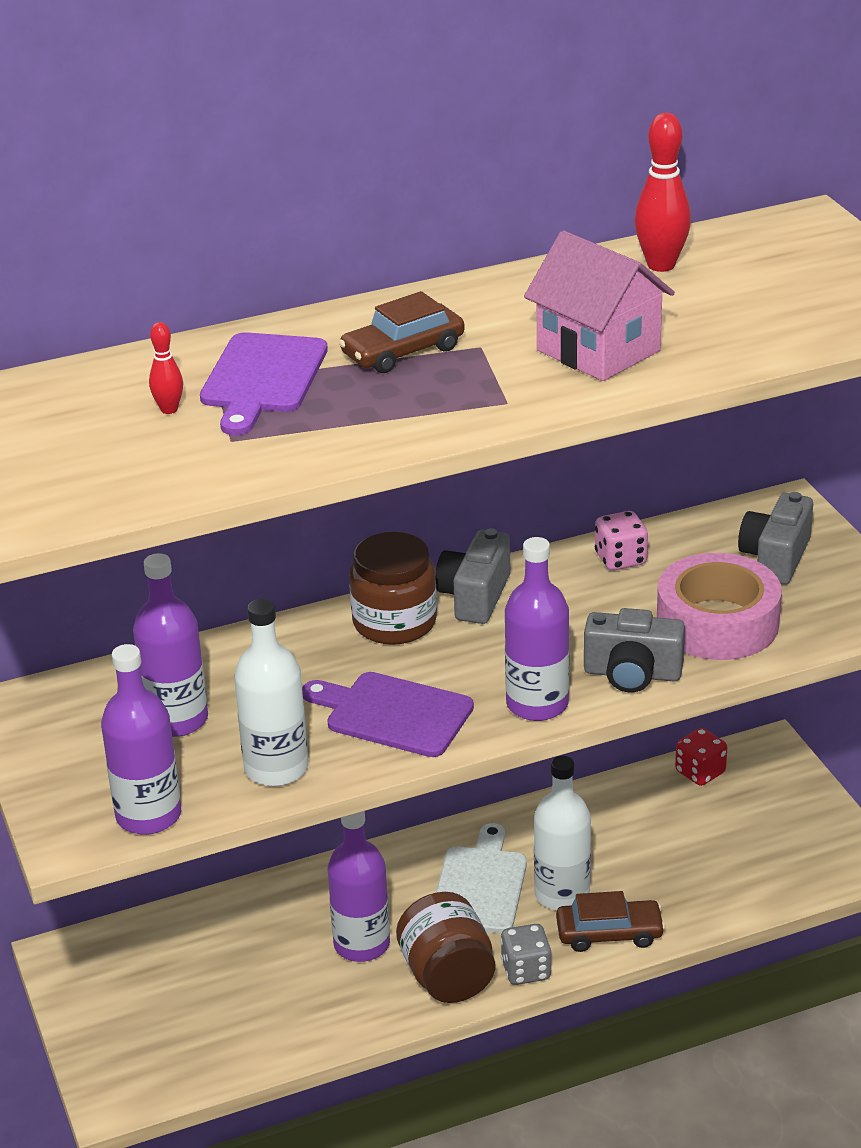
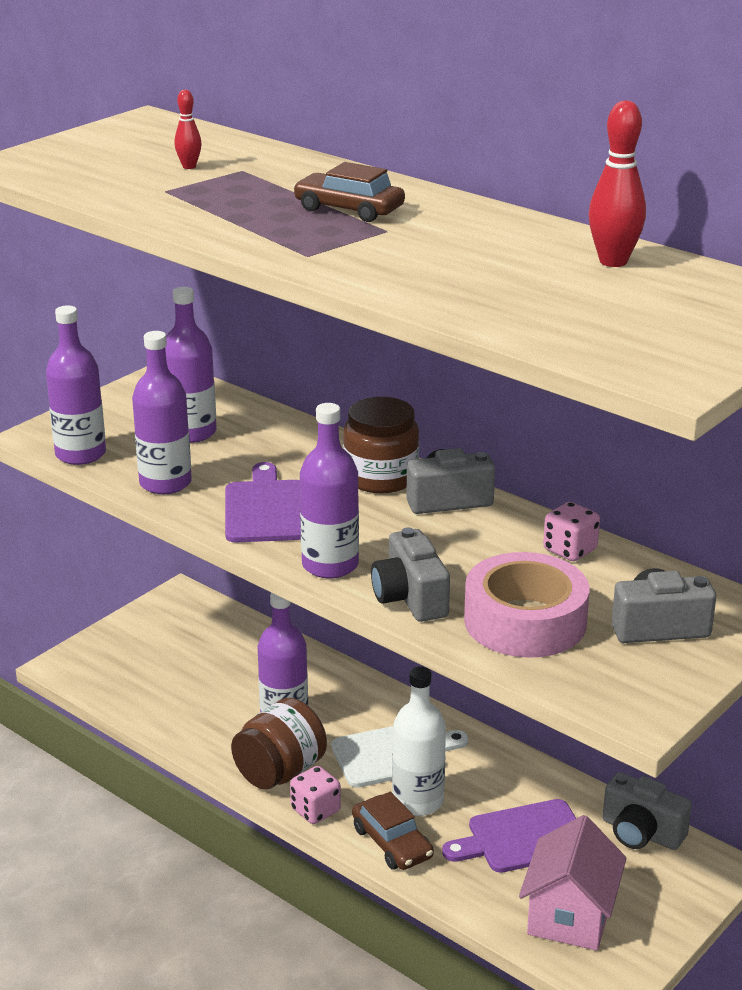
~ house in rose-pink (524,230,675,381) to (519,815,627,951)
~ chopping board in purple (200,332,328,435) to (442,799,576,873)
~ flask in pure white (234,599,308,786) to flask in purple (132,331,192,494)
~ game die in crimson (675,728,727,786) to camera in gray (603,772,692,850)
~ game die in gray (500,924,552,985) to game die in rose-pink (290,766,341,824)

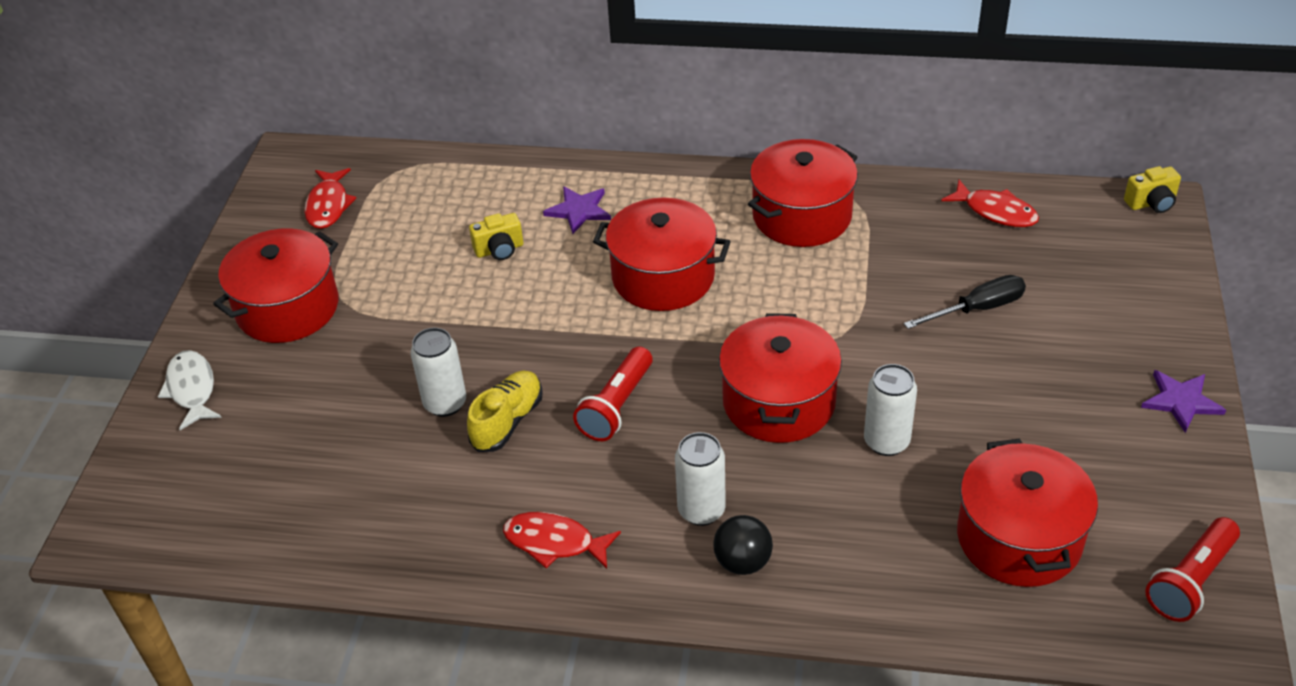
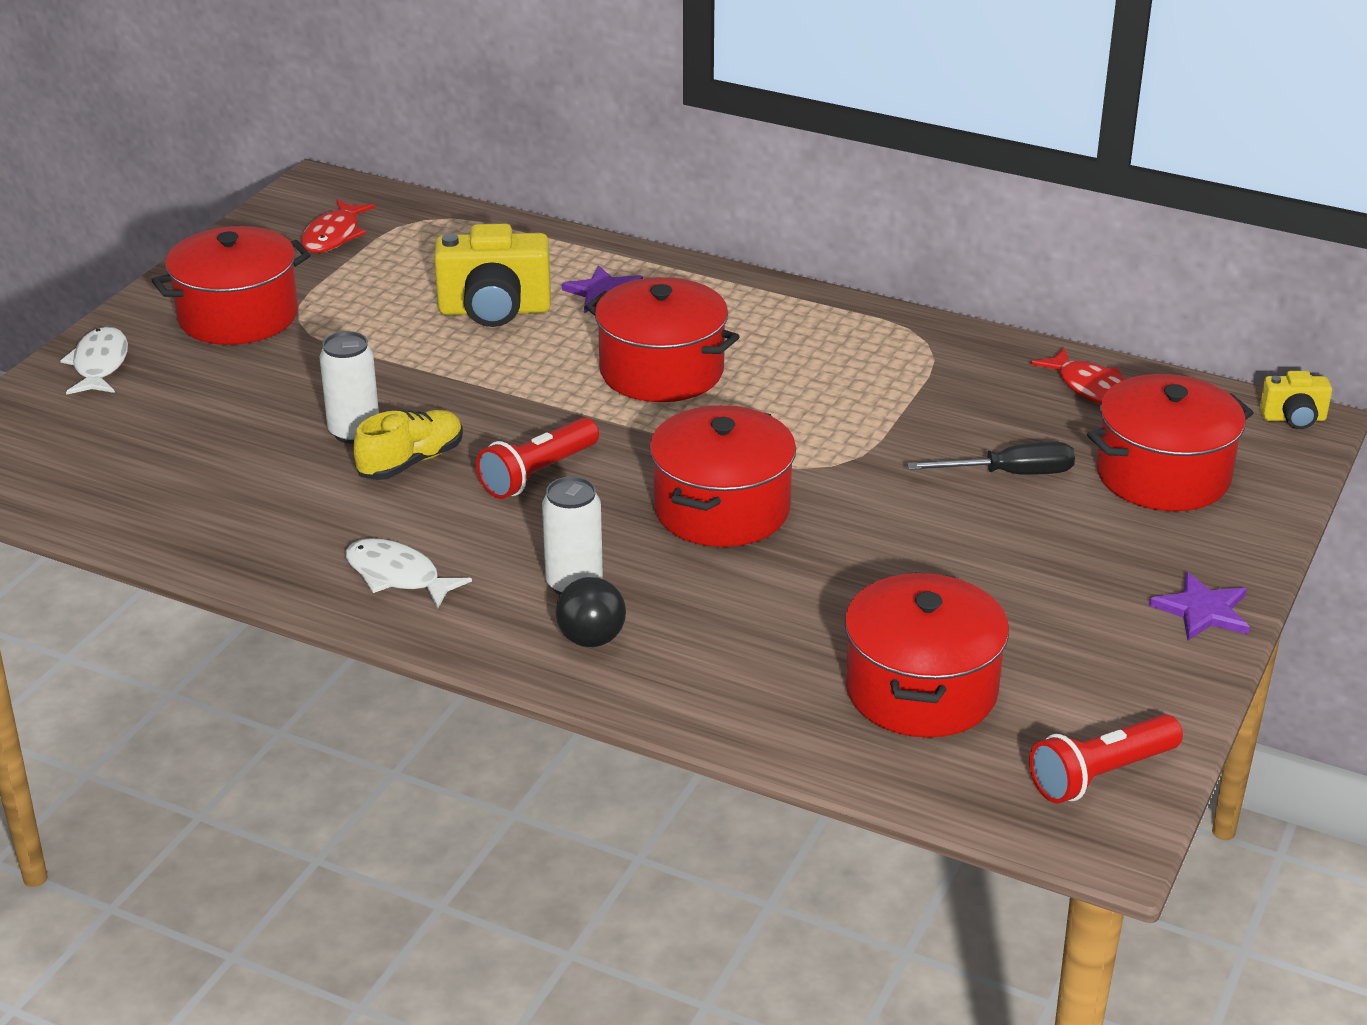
~ stockpot in crimson (748,139,858,247) to (1087,374,1254,511)
~ camera in bright yellow (469,213,523,260) = (434,224,551,327) x1.90
- can in pure white (864,364,917,456)
~ fish in crimson (503,512,621,569) to fish in pure white (346,538,472,609)

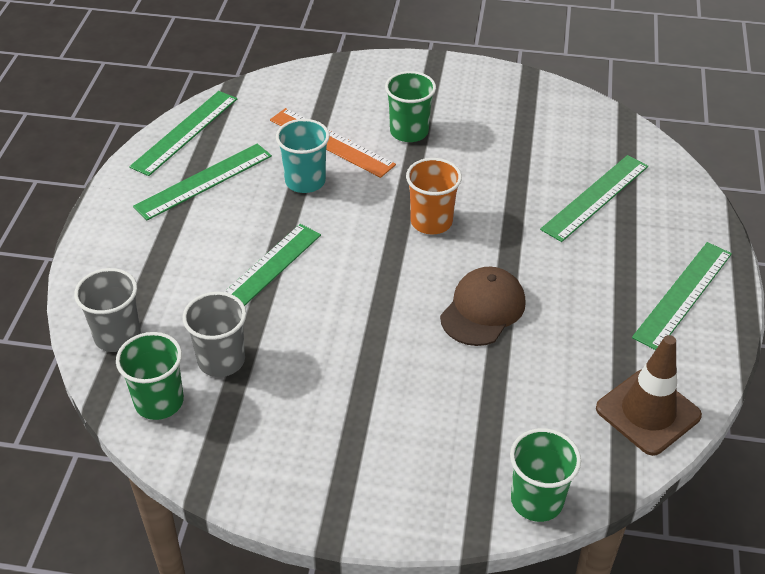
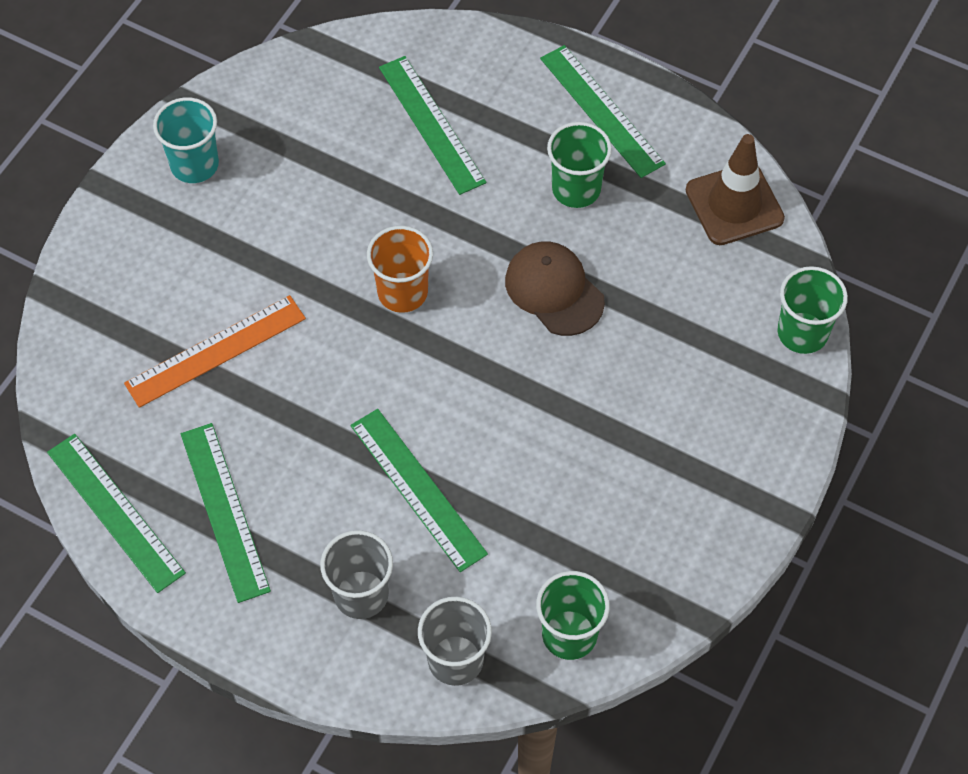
~ beaker in leaf-green (385,71,436,142) to (547,122,612,208)
~ beaker in aqua (276,119,330,193) to (153,97,219,183)
~ beaker in gray (183,292,246,377) to (320,530,393,619)

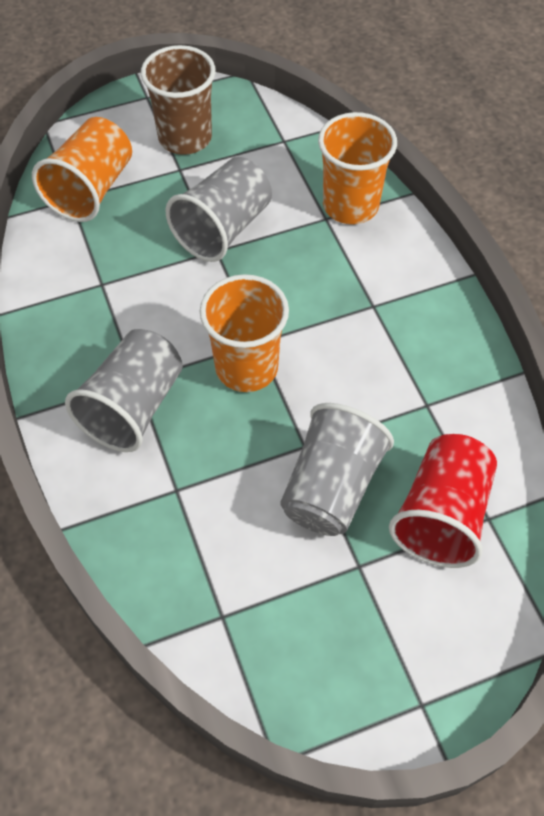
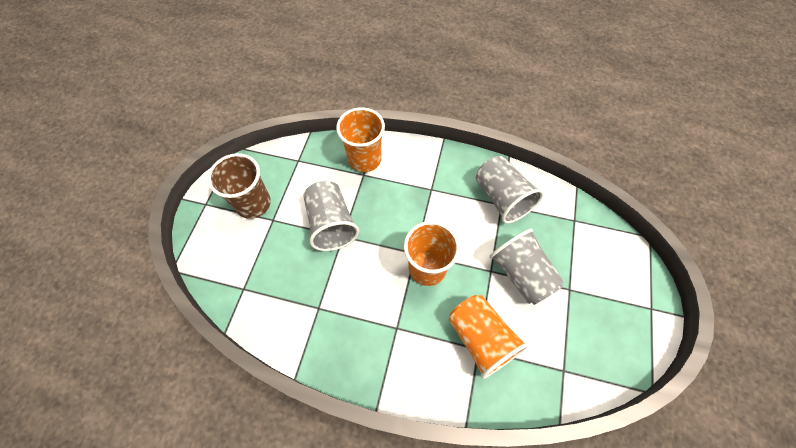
~ beaker in bright orange (32,117,132,222) to (449,295,528,379)
~ beaker in gray (65,329,183,452) to (476,156,544,224)
- beaker in crimson (389,434,497,568)

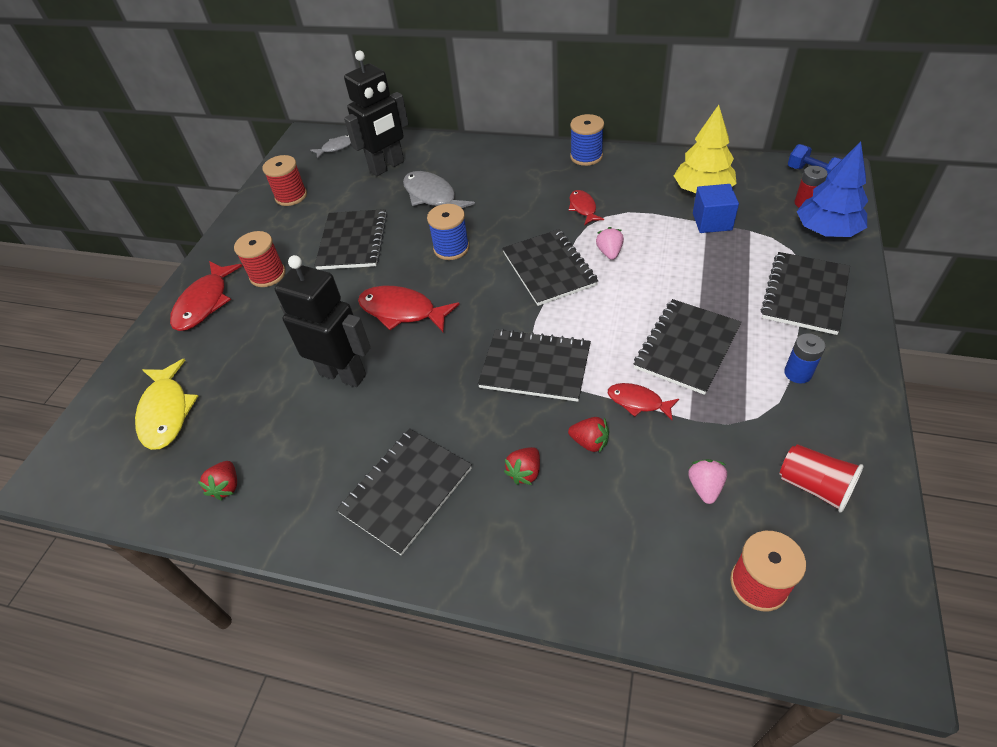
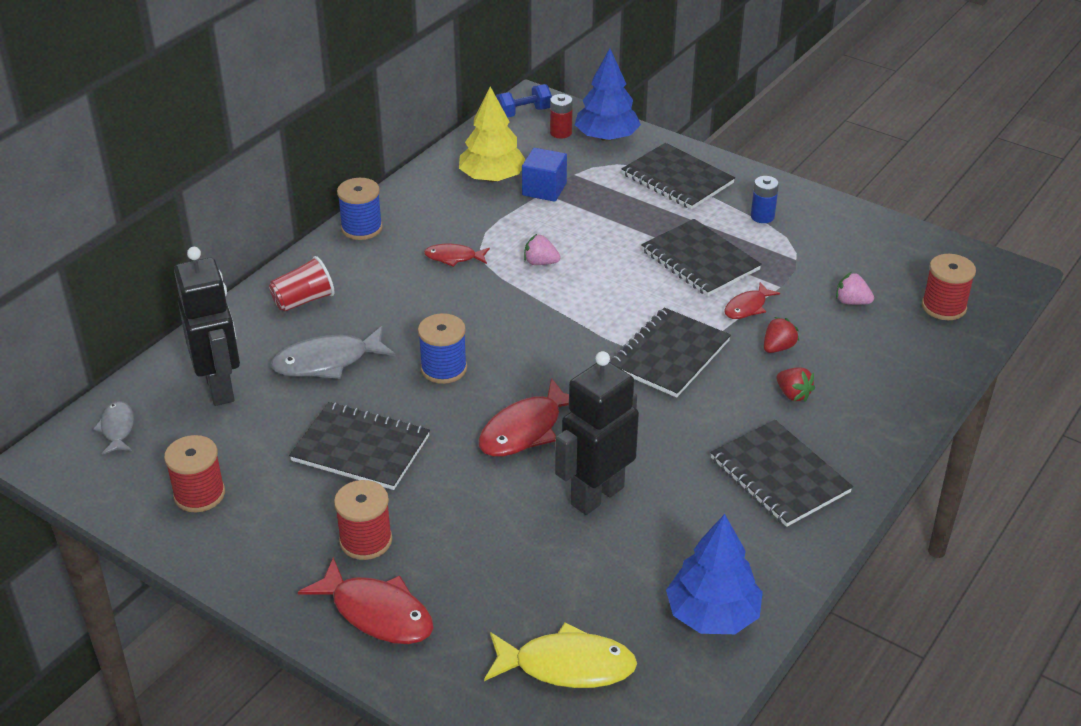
- exercise book in jet-black (502,229,598,306)
~ beaker in crimson (779,444,864,513) to (269,256,335,312)
~ strawberry in crimson (198,461,237,500) to toy tree in royal blue (666,514,763,634)

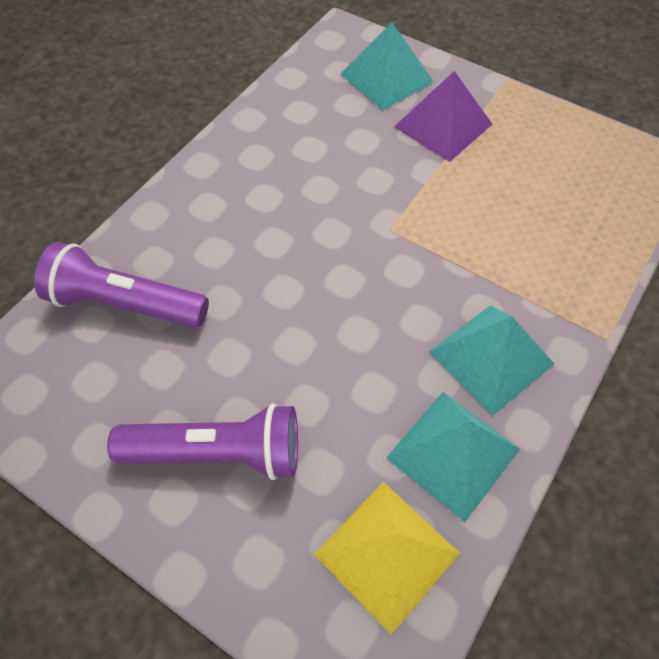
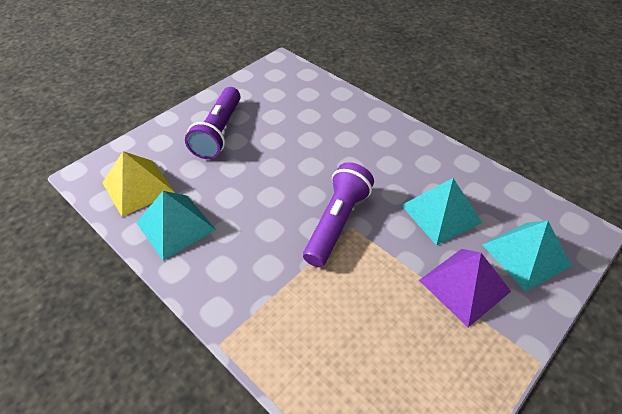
~ flashlight in purple (34,242,209,328) to (303,162,374,267)
~ solid pyramid in aqua (429,305,554,416) to (401,178,482,245)

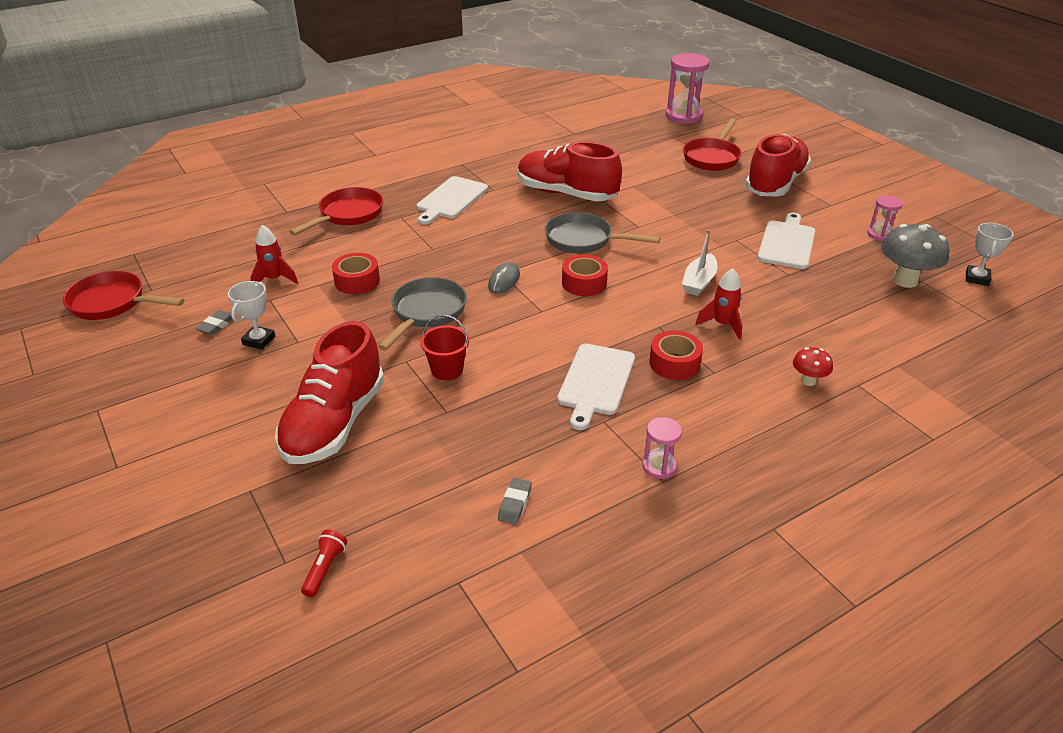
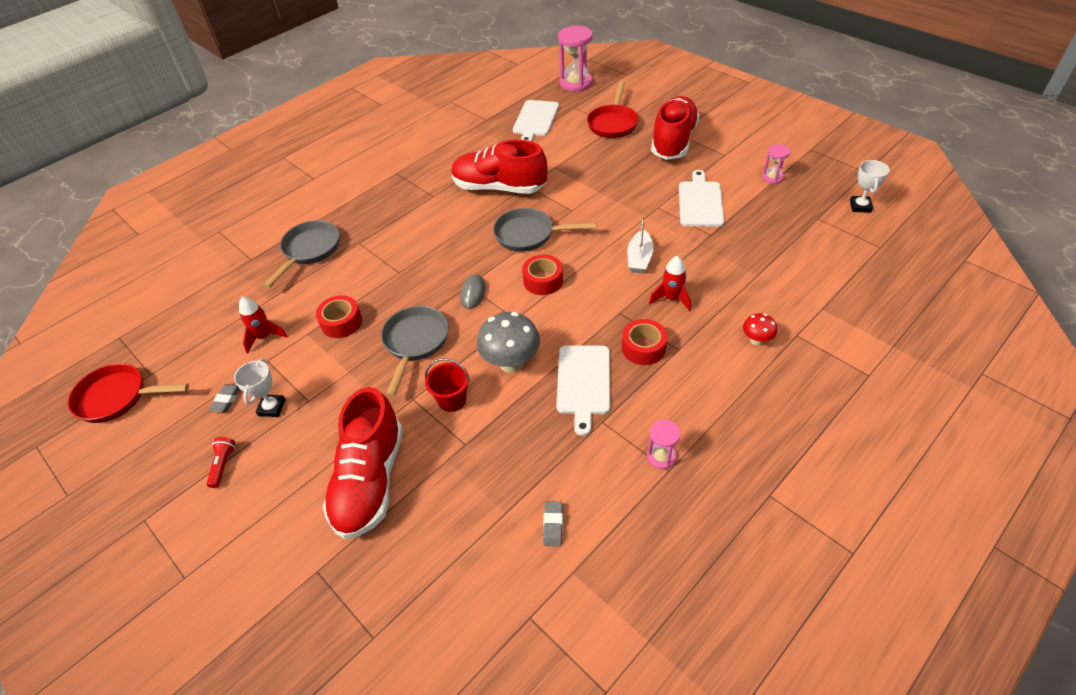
~ chopping board in pure white (417,176,488,225) to (513,100,559,142)
~ skillet in crimson (289,187,383,235) to skillet in gray (263,220,340,288)
~ fungus in gray (881,224,949,288) to (477,312,540,373)
~ flashlight in crimson (301,530,347,597) to (207,437,235,488)

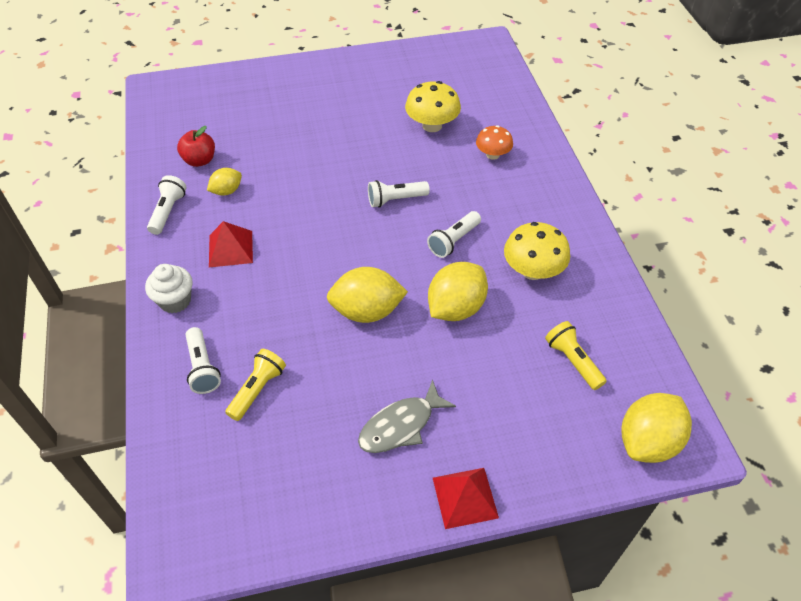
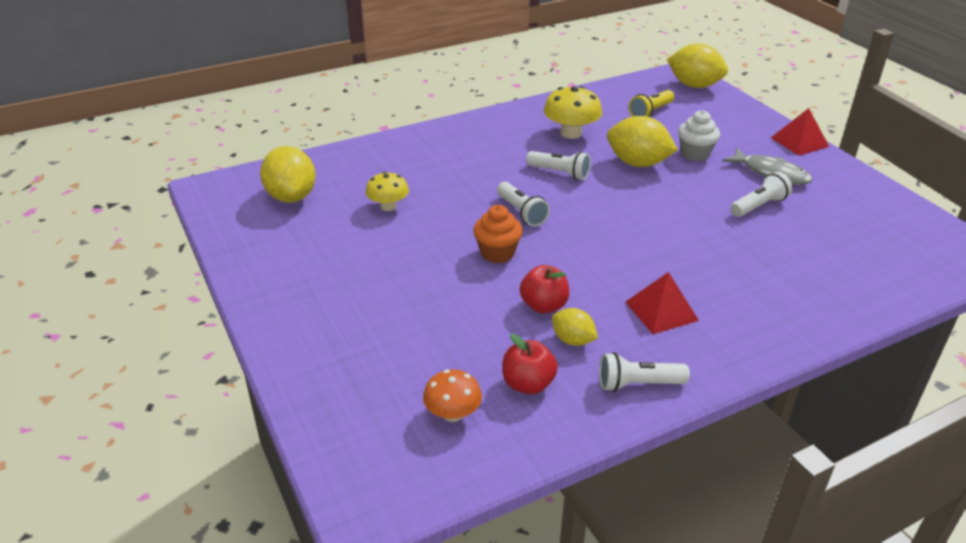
~ fungus in bright yellow (405,81,461,132) = (365,172,409,211) x0.65
~ fungus in bright orange (476,125,513,160) to (423,369,482,422)
~ fairy cake in pure white (145,264,192,313) to (678,110,720,161)
~ citrus fruit in bright yellow (327,267,408,323) to (260,146,316,203)
~ flashlight in pure white (186,327,221,394) to (731,172,792,217)
- flashlight in bright yellow (225,349,286,421)
+ fairy cake in bright orange (473,205,523,263)
+ toy apple in crimson (520,265,569,314)

